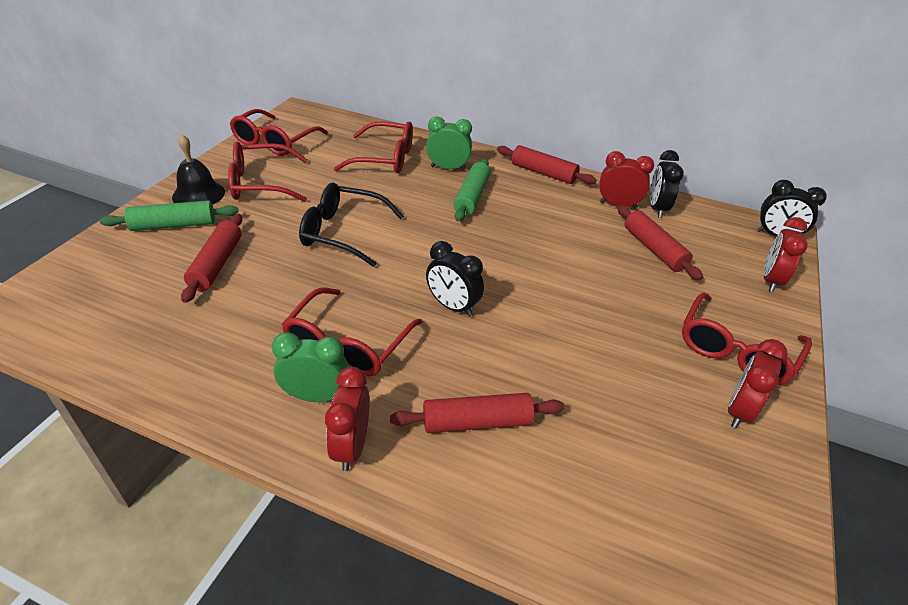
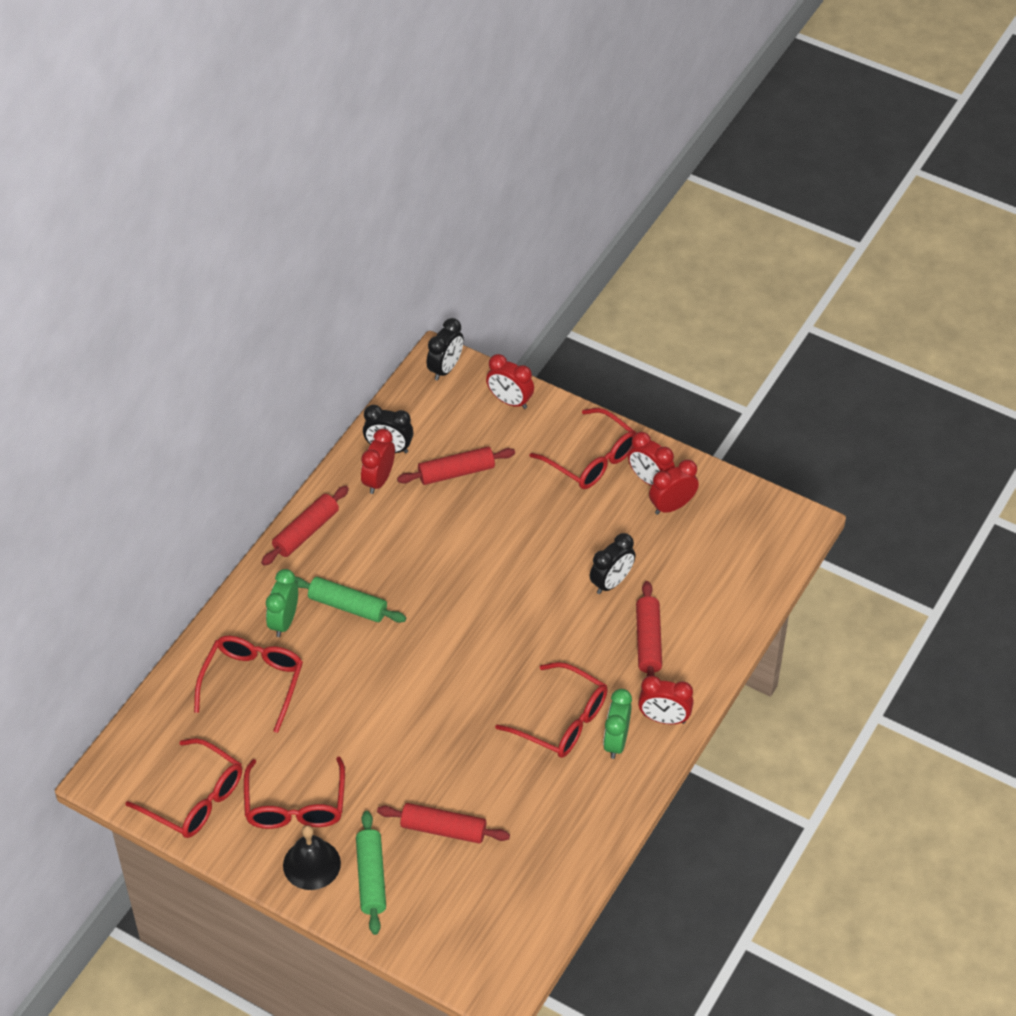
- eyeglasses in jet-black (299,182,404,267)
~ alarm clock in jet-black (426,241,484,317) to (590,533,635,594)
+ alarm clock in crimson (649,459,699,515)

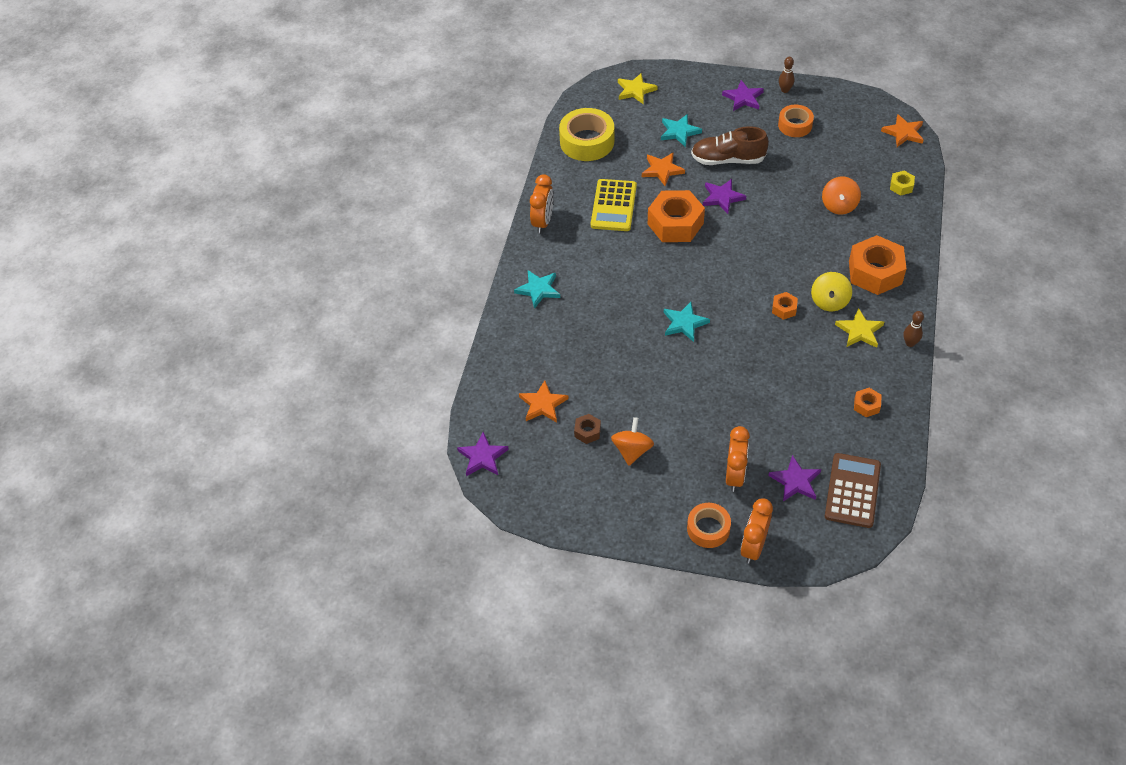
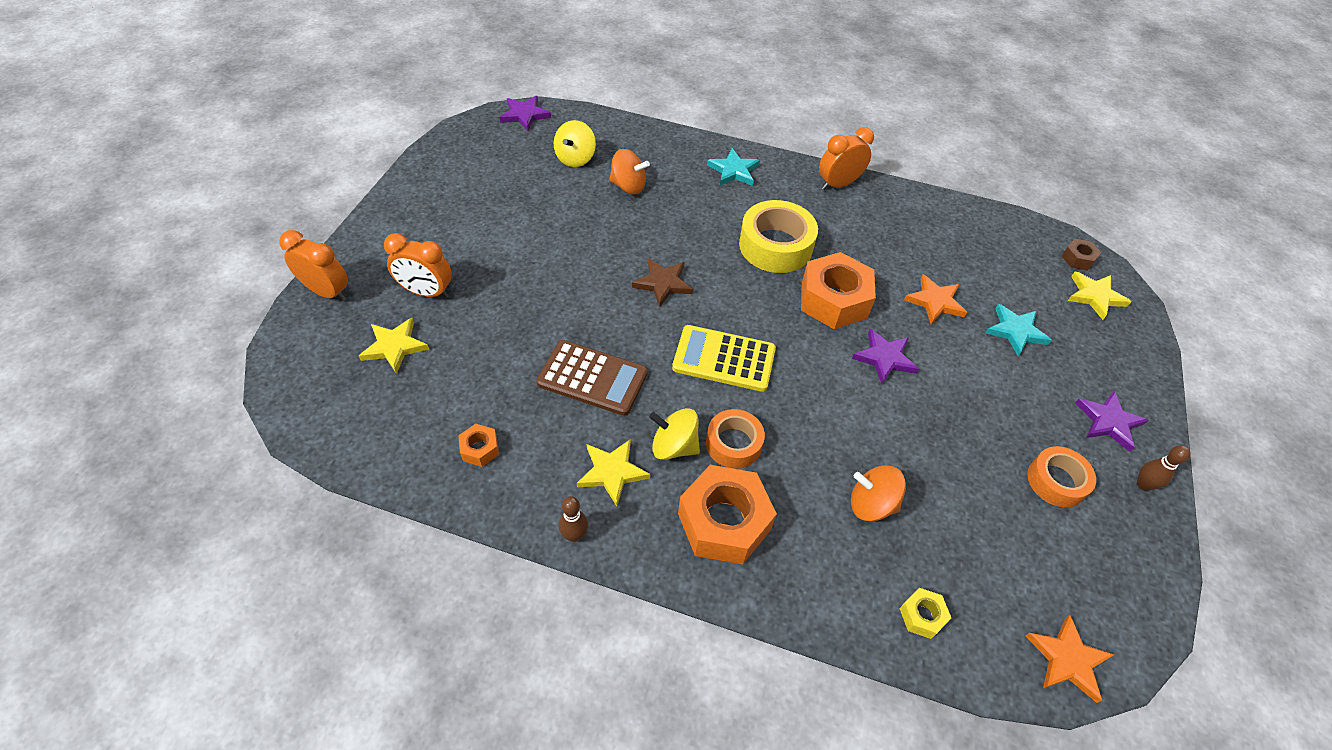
~ tape in bright yellow (559,108,614,161) to (739,200,818,273)
- shoe in dark brown (691,126,769,165)
~ alarm clock in bright orange (530,174,554,234) = (819,127,874,190) 135 degrees clockwise
~ adding machine in bright yellow (591,179,637,231) to (672,325,776,392)
- hexagon nut in bright orange (772,292,798,320)
~ star in aqua (664,302,710,342) to star in dark brown (632,258,693,307)
~ star in bright orange (519,380,569,423) to spinning top in bright yellow (554,120,596,167)
~ hexagon nut in dark brown (574,414,601,444) to (1062,239,1101,271)
~ spinning top in bright orange (611,417,654,466) to (609,149,650,194)
~ adding machine in dark brown (825,453,881,528) to (536,340,648,416)
~ star in purple (768,455,821,501) to star in bright yellow (359,318,429,374)
~ tape in bright orange (687,503,731,548) to (706,409,765,469)

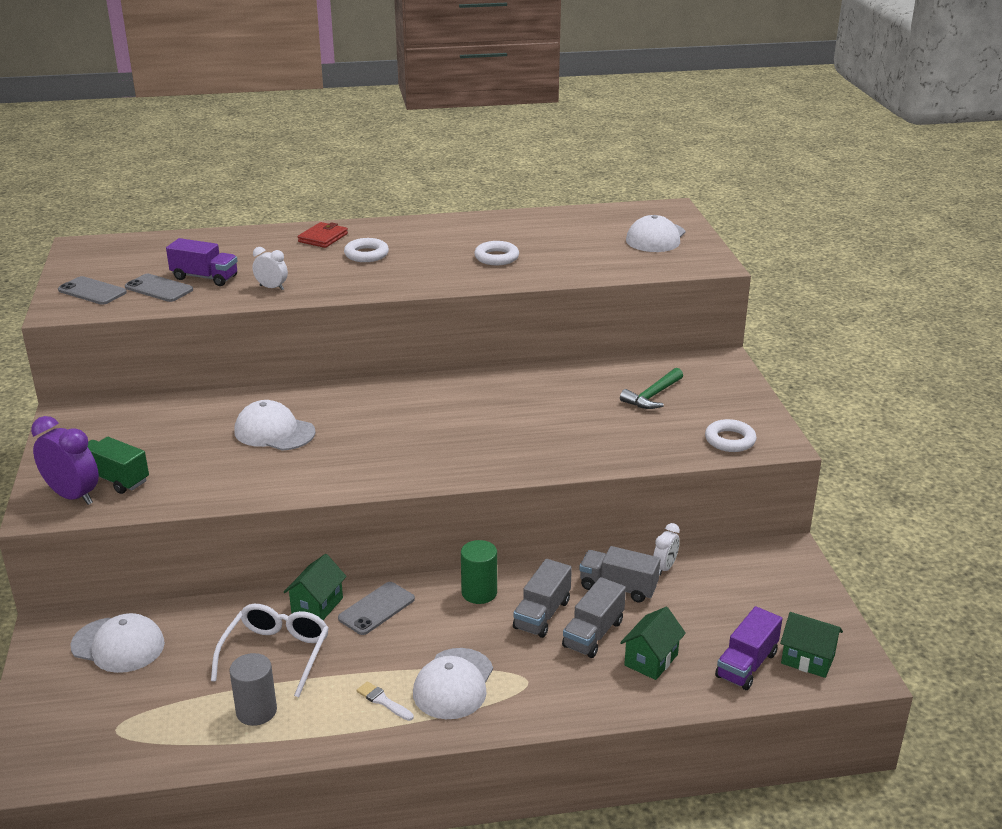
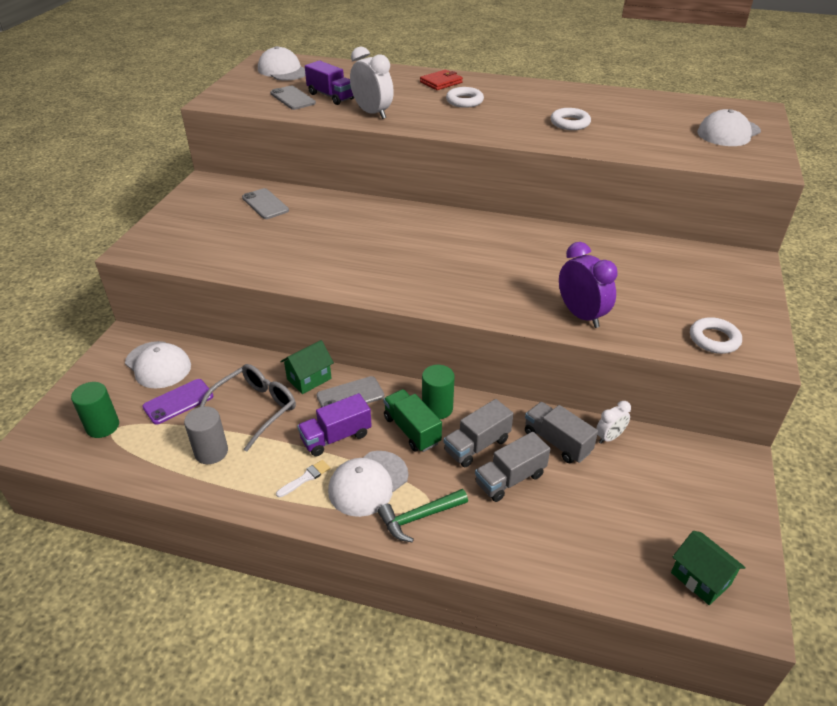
~ alarm clock in pure white (252,247,288,290) = (350,47,394,119) x1.74
~ phone in gray (58,276,127,305) to (242,188,289,219)
~ carpenter's hammer in leaf-green (620,368,683,409) to (378,489,468,542)
~ cap in pure white (234,400,316,451) to (258,46,306,81)
~ alarm clock in purple (31,416,99,505) to (559,242,617,328)
~ toy truck in leaf-green (88,437,149,494) to (383,389,442,452)
~ eyeglasses in pure white (211,604,329,697) to eyeglasses in gray (200,364,296,452)
~ toy truck in purple (715,606,782,690) to (297,393,372,456)
- house in leaf-green (620,607,686,680)
~ paint brush in pure white (357,681,414,721) = (276,460,330,497) 75 degrees clockwise
+ phone in purple (142,379,213,425)
+ solid cylinder in leaf-green (71,382,119,438)

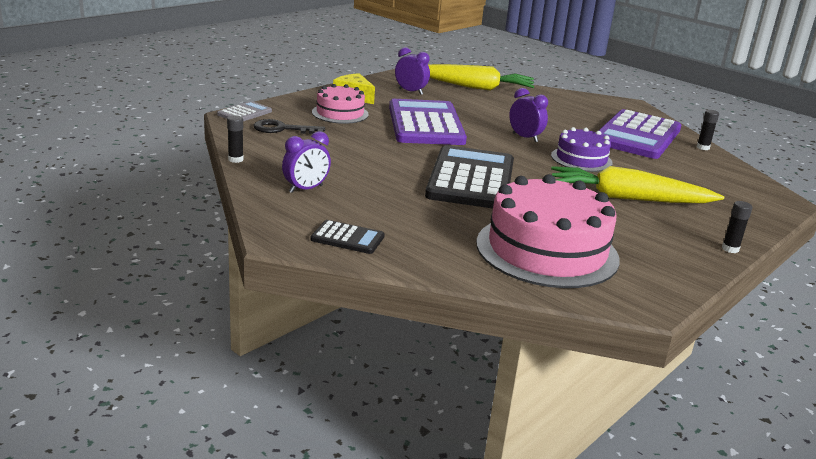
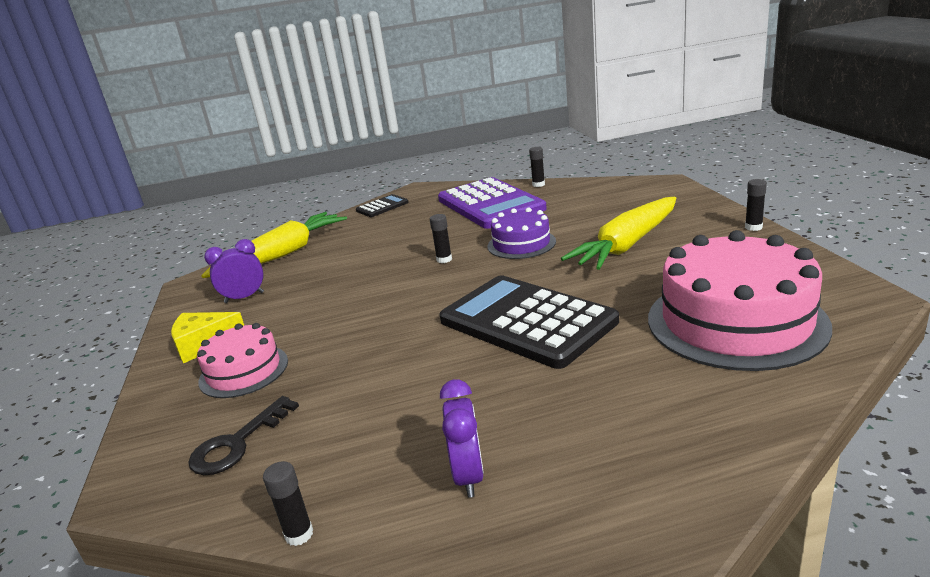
~ alarm clock in purple (509,88,548,142) to stick of glue in jet-black (430,214,452,263)
- adding machine in purple (389,99,467,145)
- adding machine in gray (217,101,272,121)
~ adding machine in jet-black (311,220,385,254) to (356,194,409,217)

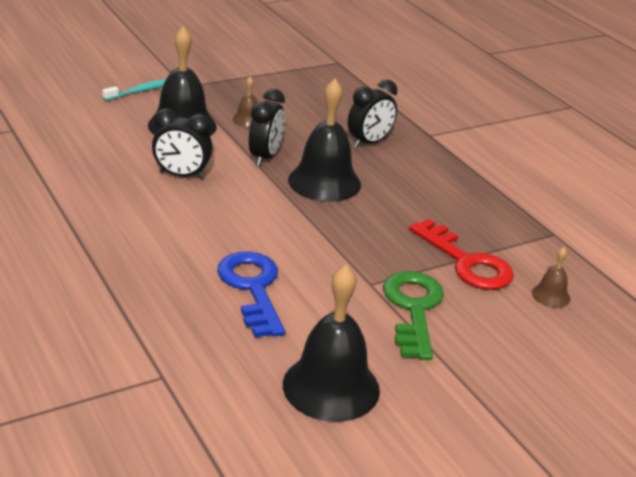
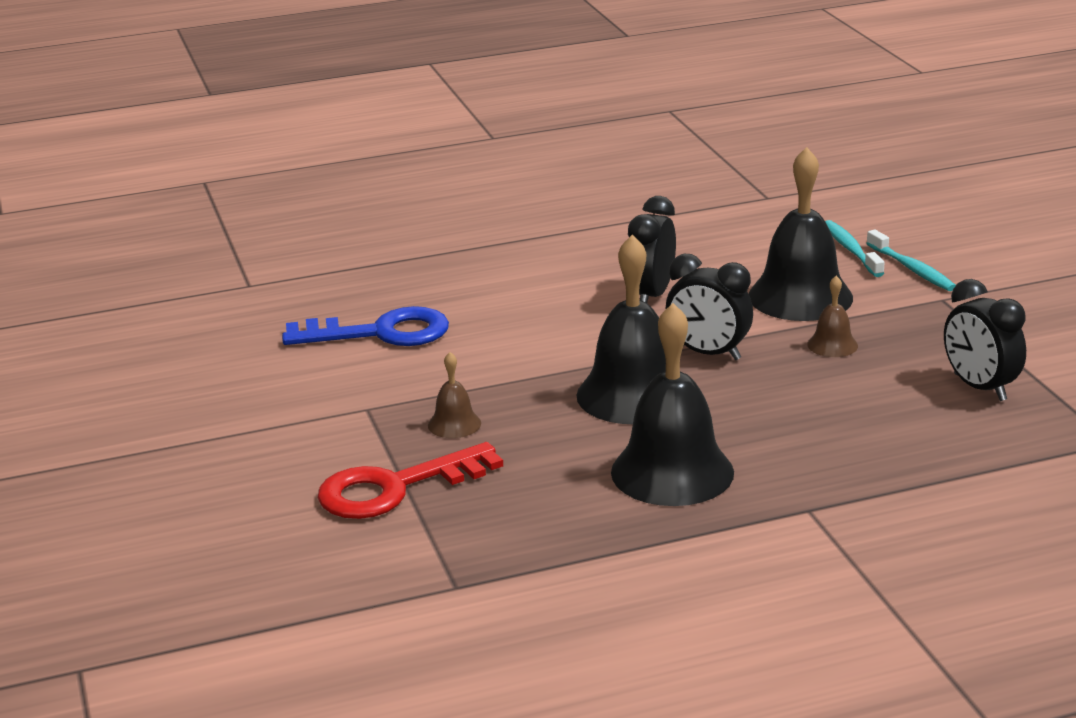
~ alarm clock in jet-black (348,80,397,148) to (944,279,1026,401)
~ bell in dark brown (532,247,570,308) to (428,352,481,438)
~ bell in jet-black (283,264,380,422) to (611,303,734,506)
- key in leaf-green (383,271,444,360)
+ dental brush in aqua (825,220,885,277)

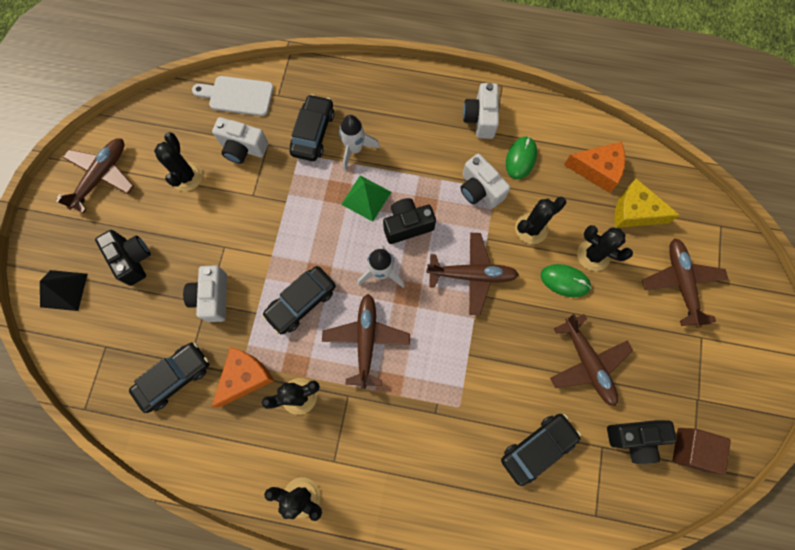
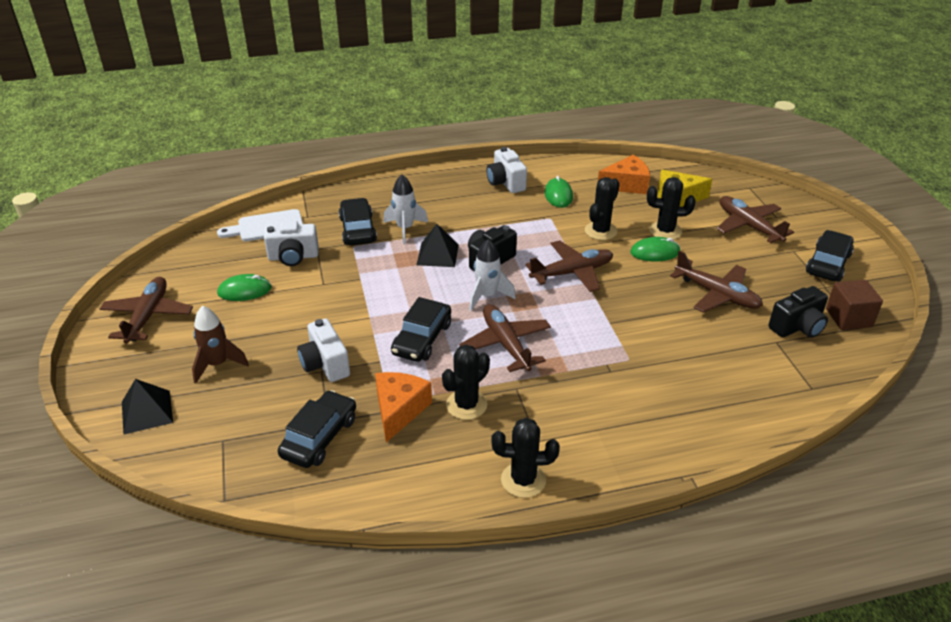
~ saguaro cactus in jet-black (154,132,203,191) to mouse in leaf-green (217,274,272,301)
- camera in pure white (461,154,510,208)
~ solid pyramid in leaf-green (341,176,391,222) to solid pyramid in jet-black (417,224,459,267)
~ camera in jet-black (95,230,151,286) to spaceship in dark brown (192,306,249,384)
~ car in jet-black (501,414,581,486) to (806,230,854,281)

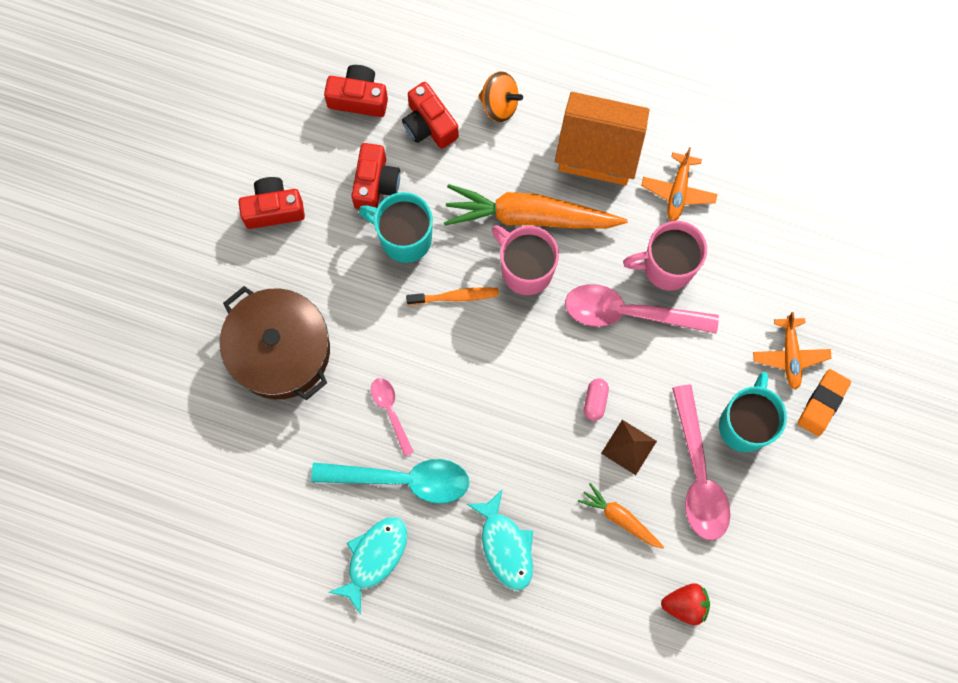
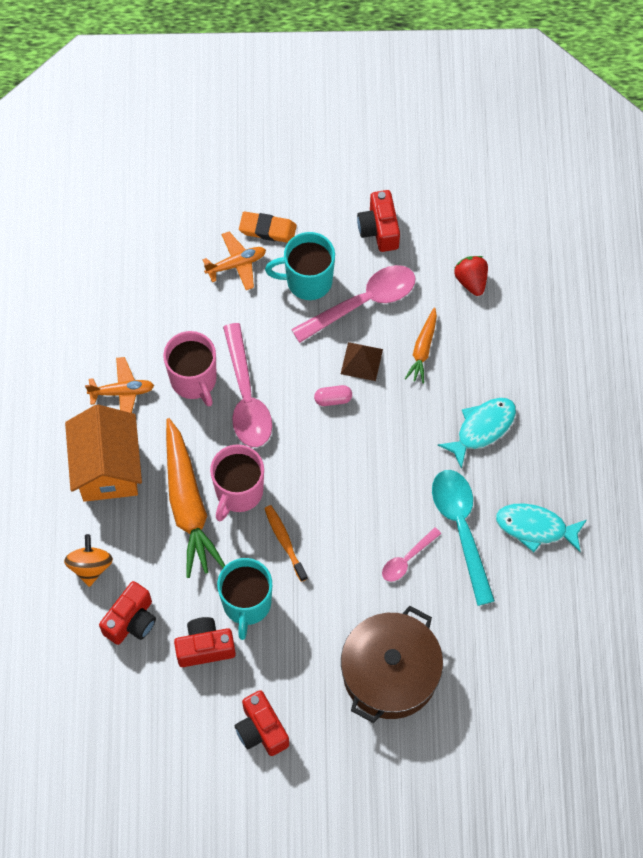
~ camera in crimson (324,65,388,117) to (357,190,400,252)

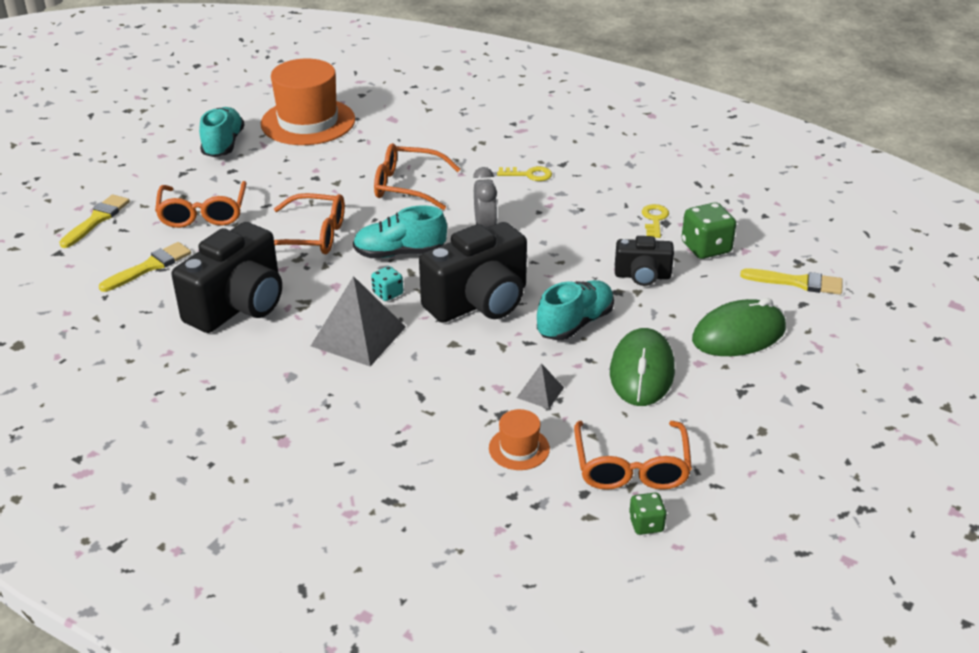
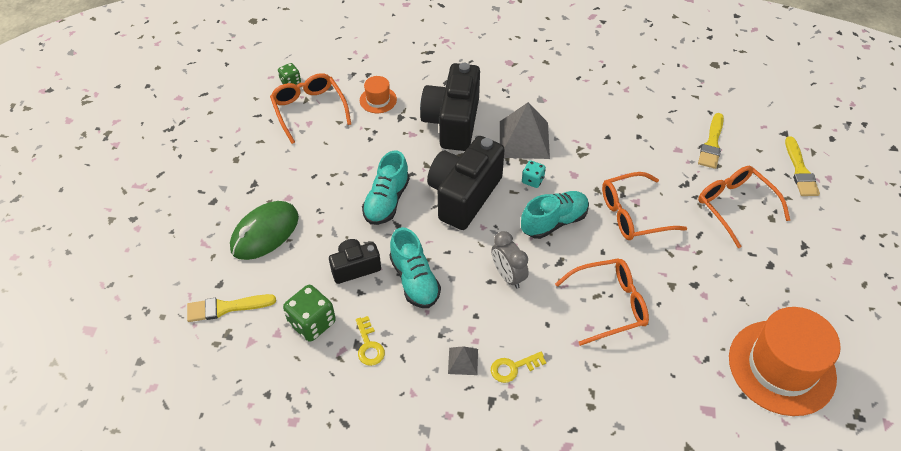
~ shoe in aqua (199,107,244,157) to (390,227,441,308)
~ camera in jet-black (172,222,282,333) to (420,63,480,151)
- mouse in leaf-green (610,328,675,406)
~ solid pyramid in gray (517,363,564,409) to (448,346,478,375)

